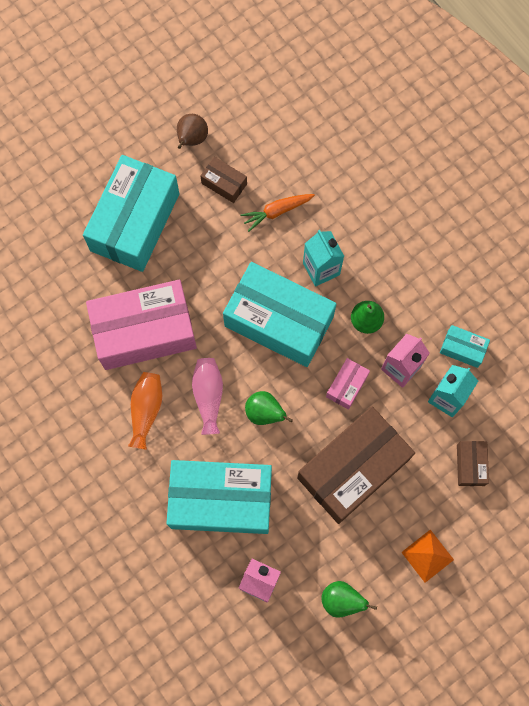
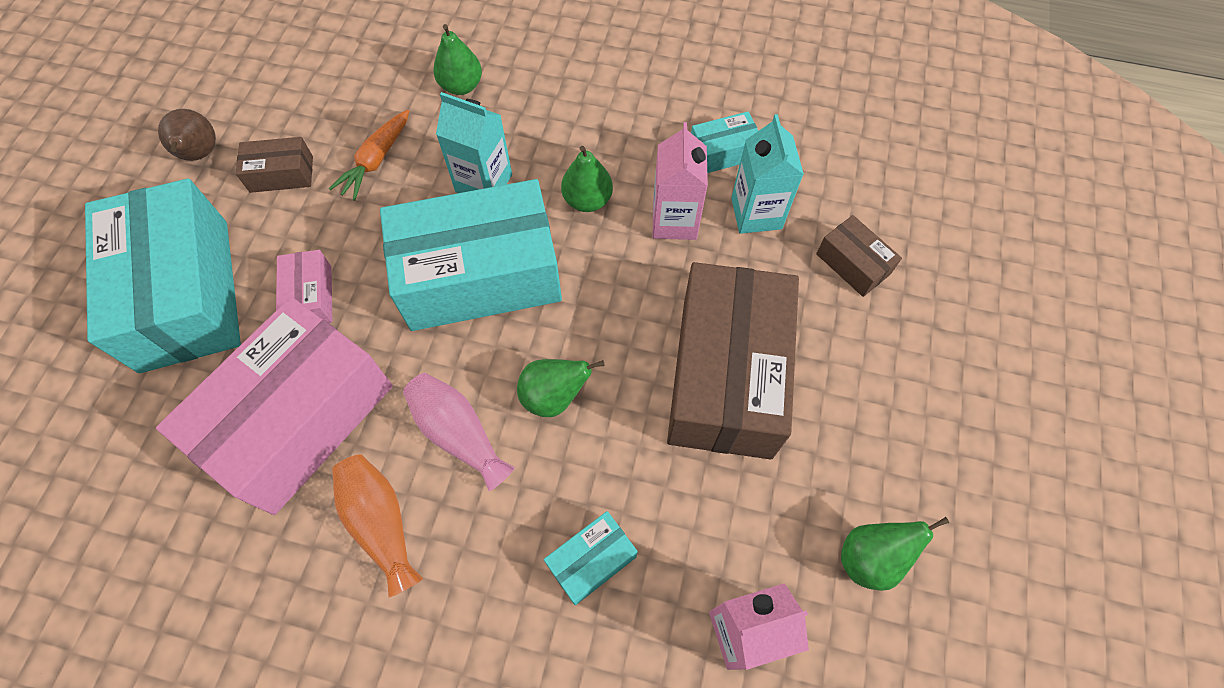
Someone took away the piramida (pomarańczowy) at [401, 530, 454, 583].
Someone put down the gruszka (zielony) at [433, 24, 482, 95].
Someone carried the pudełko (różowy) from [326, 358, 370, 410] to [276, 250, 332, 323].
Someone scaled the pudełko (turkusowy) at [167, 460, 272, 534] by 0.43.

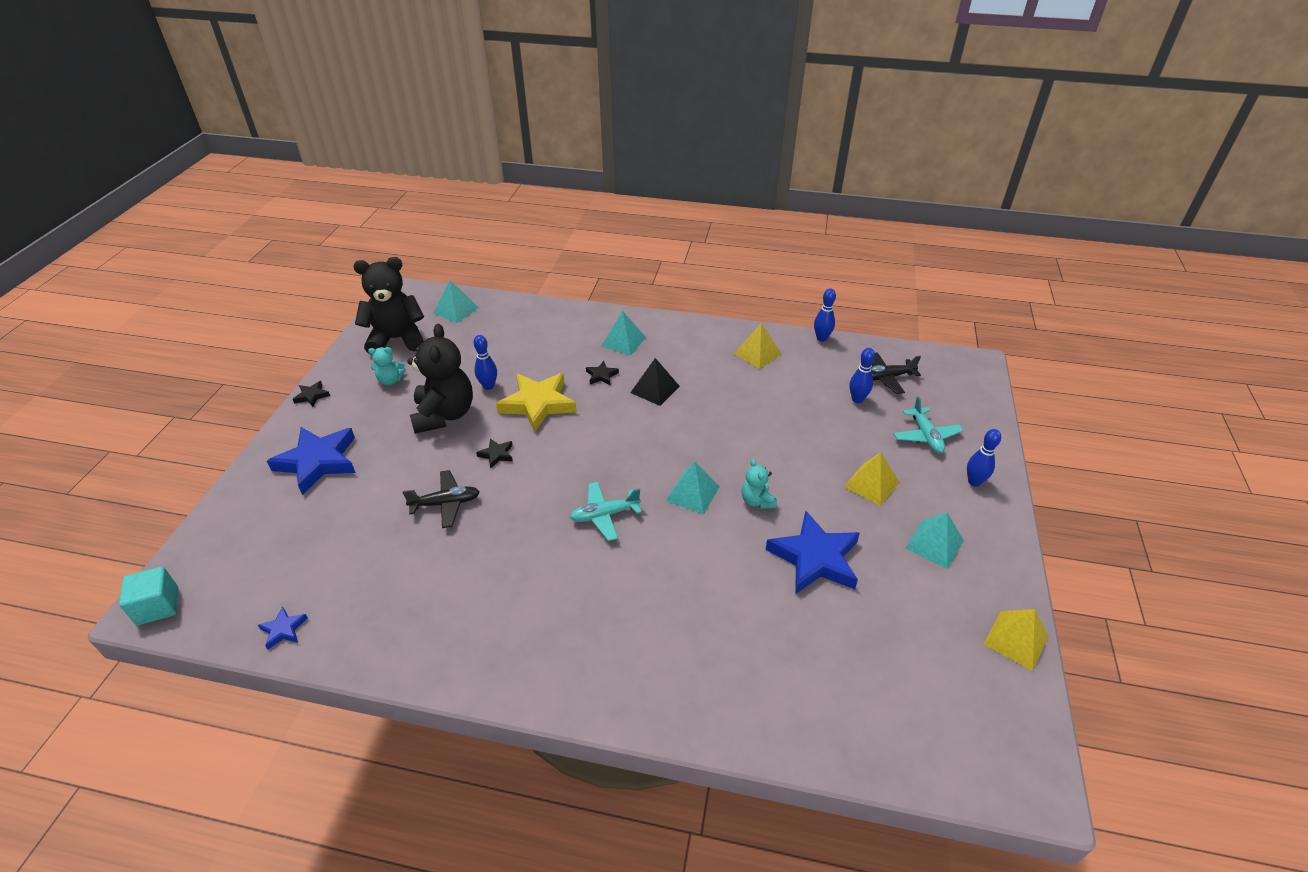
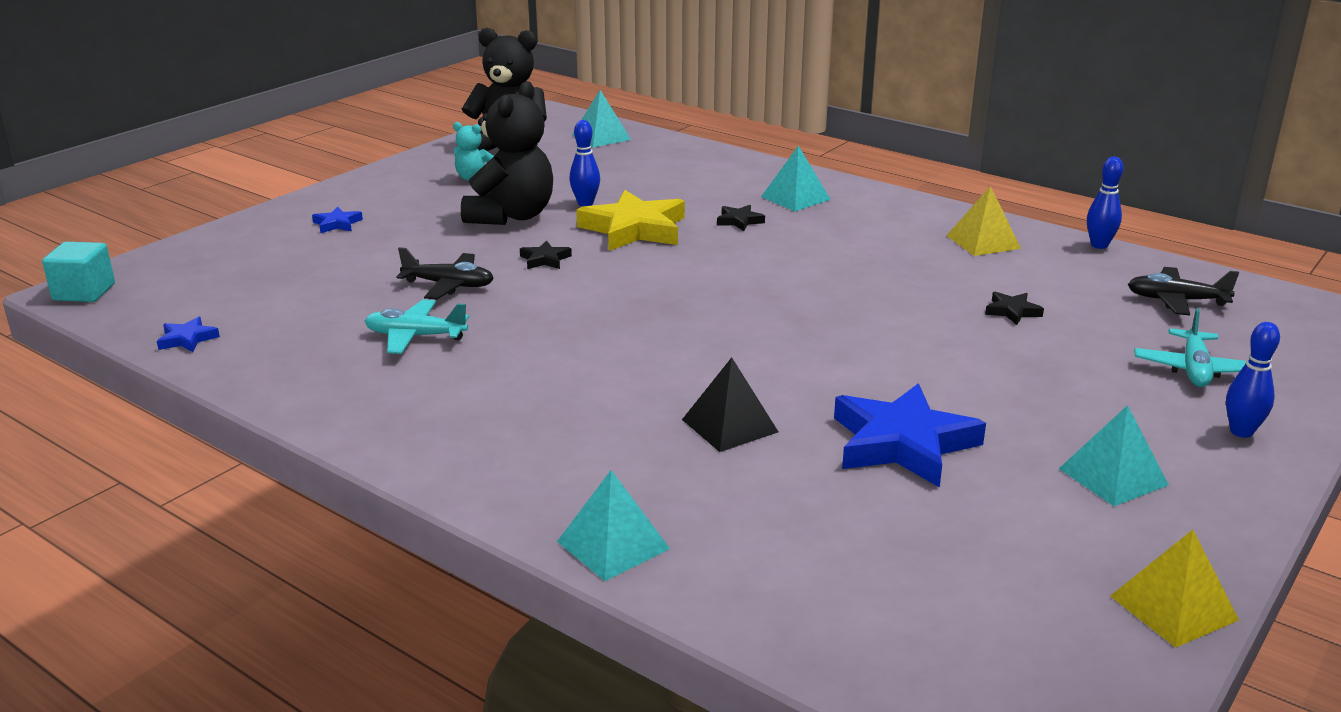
Someone took away the miś (turkusowy) at [742, 459, 777, 509].
Someone took away the piramida (żółty) at [844, 452, 899, 506].
Someone took away the kręgiel (niebieski) at [849, 348, 875, 403].
Someone carried the gwiazda (czarny) from [293, 381, 330, 407] to [985, 292, 1044, 325].
Someone carried the samolot (turkusowy) from [570, 482, 642, 541] to [365, 299, 469, 354].
Someone carried the piramida (czarny) from [630, 358, 680, 406] to [682, 357, 778, 452].
Someone carried the piramida (turkusowy) from [666, 461, 720, 515] to [557, 470, 670, 581].
Someone scaled the gwiazda (niebieski) at [267, 427, 356, 495] by 0.44.

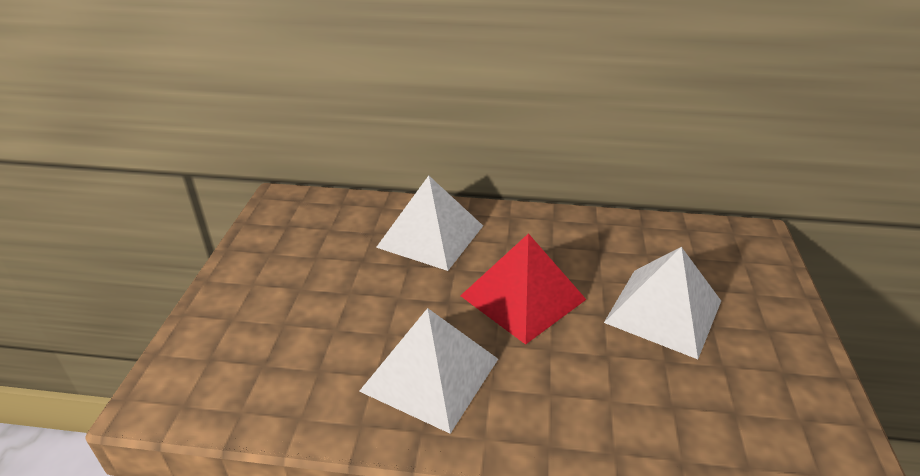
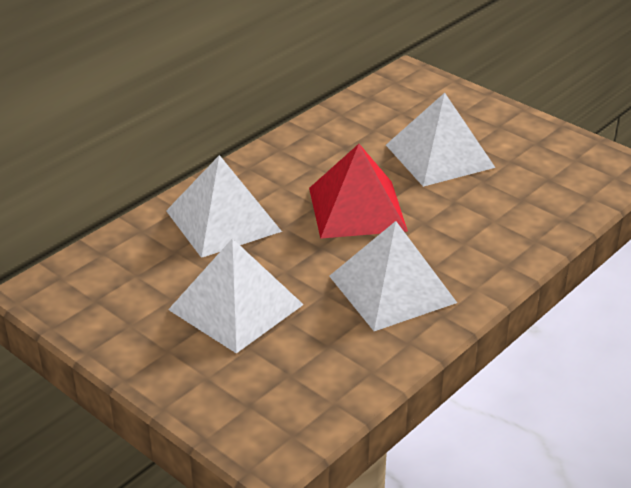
Someone put down the piramida (biały) at [168, 238, 304, 353].

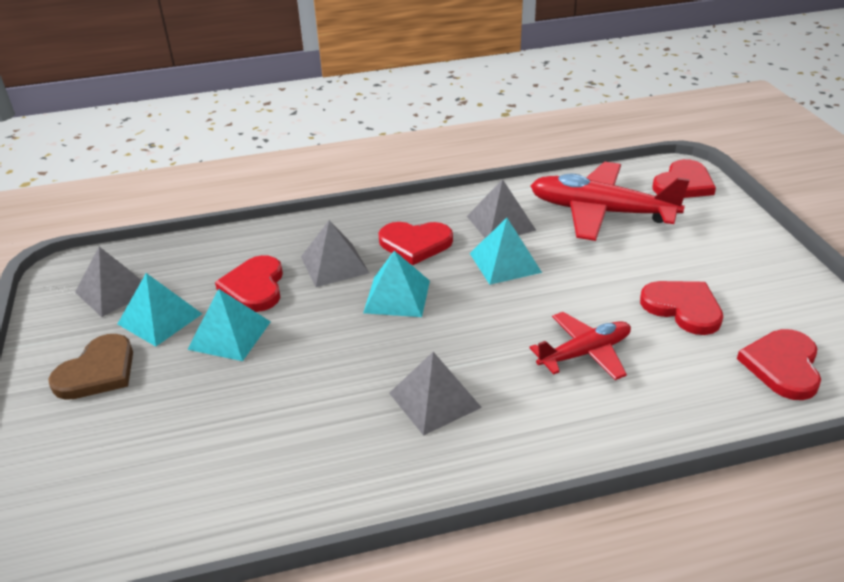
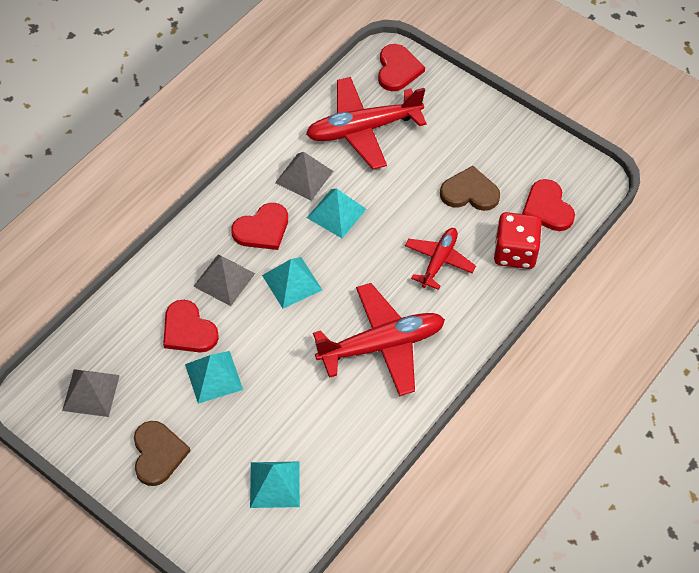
Someone put down the kostka do gry (czerwony) at [494, 212, 542, 269].
Someone carried the piramida (turkusowy) from [118, 273, 202, 347] to [250, 462, 300, 508].
Someone swapped the piramida (szary) at [389, 352, 482, 436] for the samolot (czerwony) at [313, 283, 445, 396].
Someone repainted the serce (czerwony) at [640, 281, 723, 335], which became the serce (brązowy) at [440, 166, 500, 211].

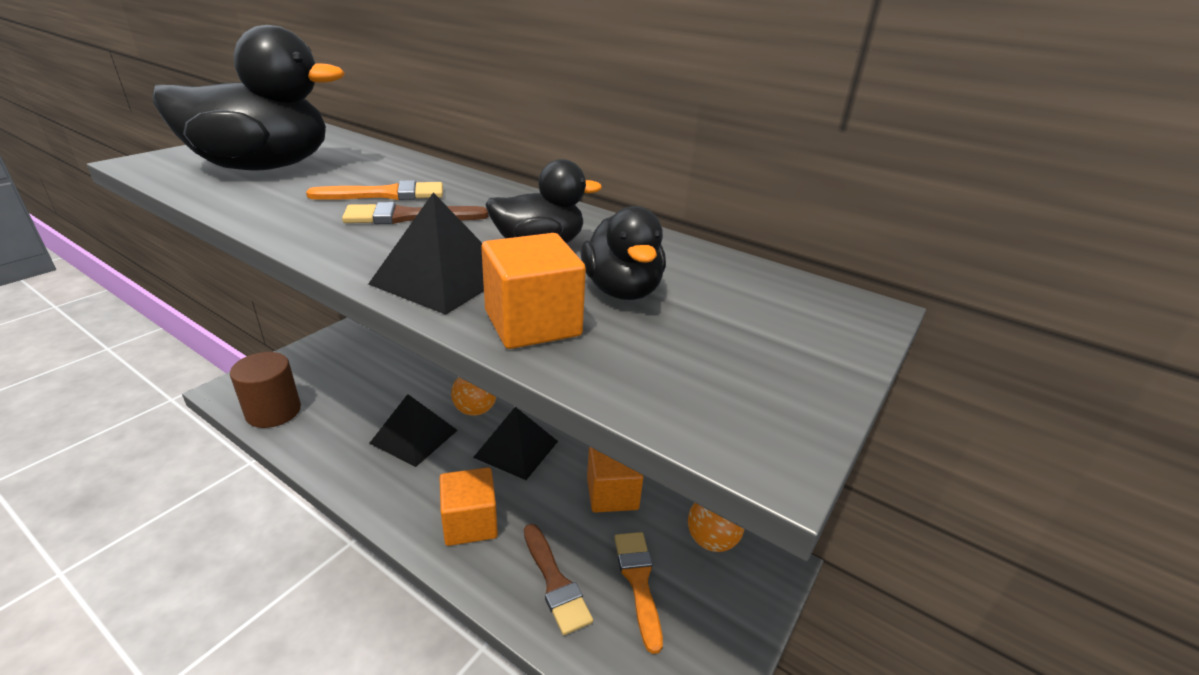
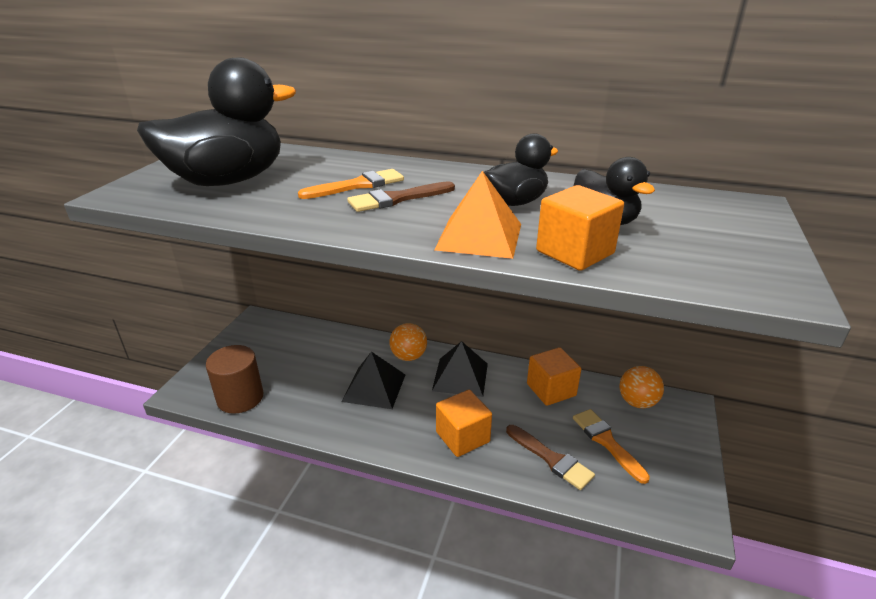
Someone repainted the piramida (czarny) at [368, 192, 484, 315], which became the piramida (pomarańczowy) at [434, 171, 521, 259].

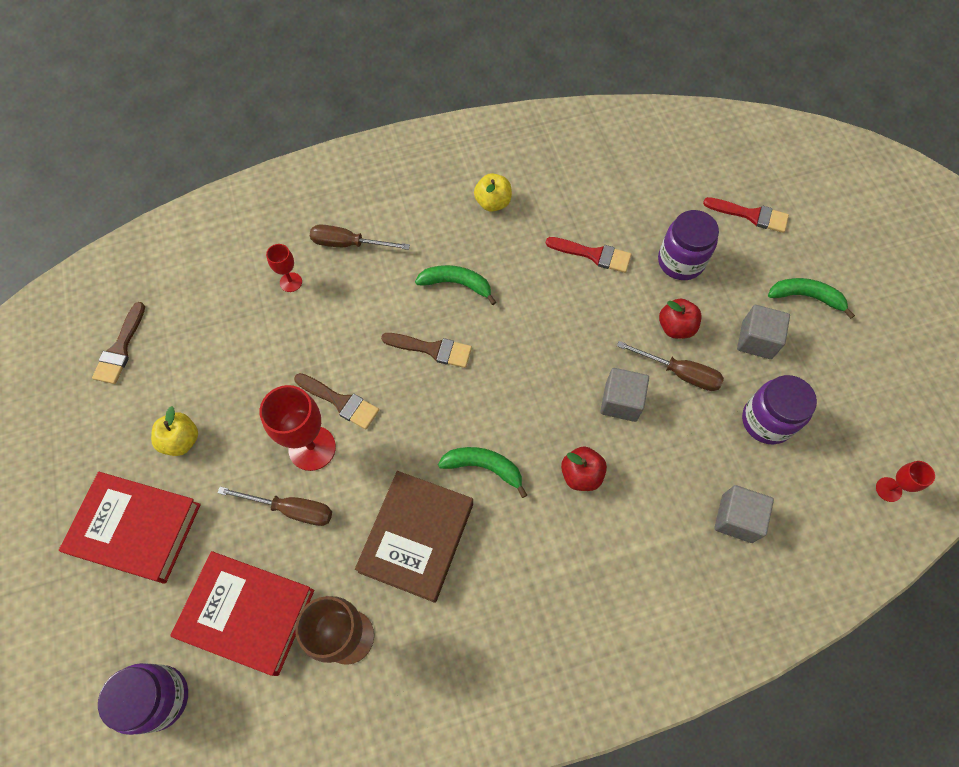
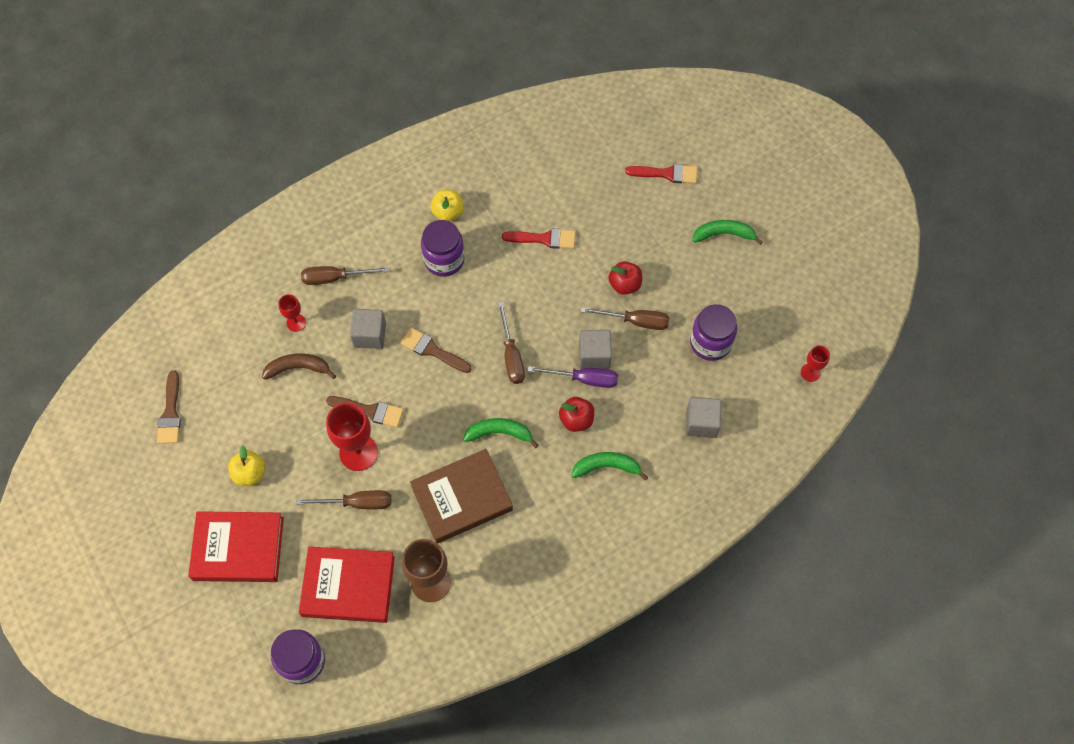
Someone put down the banan (brązowy) at [262, 353, 336, 380].
Someone put down the śrubokręt (brązowy) at [498, 302, 525, 384].
Someone put down the śrubokręt (fioletowy) at [528, 366, 618, 388].
Someone carried the banan (zielony) from [415, 265, 496, 305] to [572, 452, 648, 480].
Someone carried the słoik (fioletowy) from [658, 210, 719, 280] to [421, 220, 465, 277].
Someone carried the sześcian (szary) from [737, 305, 790, 359] to [350, 309, 386, 349].
Someone rotated the książka (brązowy) at [355, 471, 473, 603] by 60 degrees clockwise.
Someone rotated the pędzel (brązowy) at [381, 333, 472, 368] by 150 degrees counterclockwise.

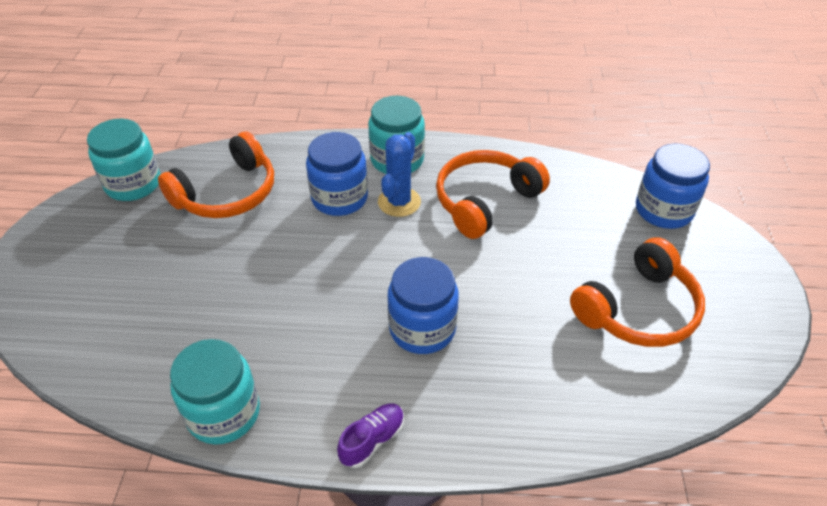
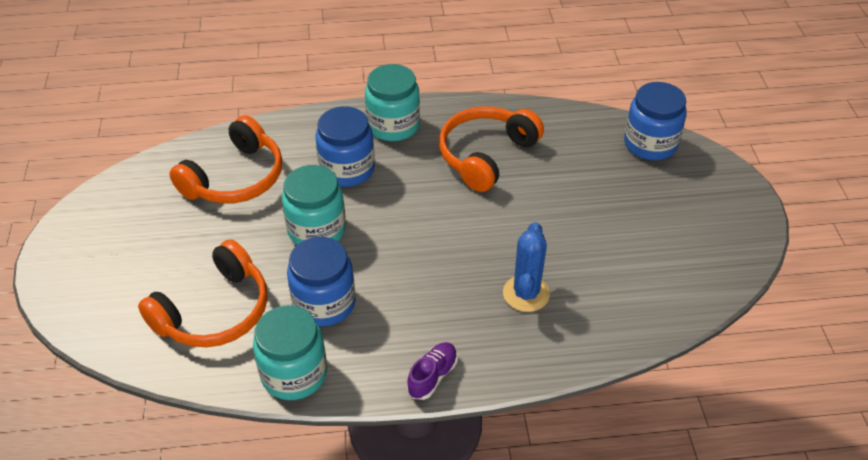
Someone carried the słoik (turkusowy) from [87, 119, 161, 201] to [282, 165, 346, 245].
Someone carried the kaktus (niebieski) from [378, 132, 421, 217] to [503, 222, 550, 312].
Someone carried the słoik (niebieski) from [388, 257, 459, 354] to [287, 237, 356, 327].
Someone carried the słuchawki (pomarańczowy) from [570, 237, 705, 347] to [138, 239, 268, 347].

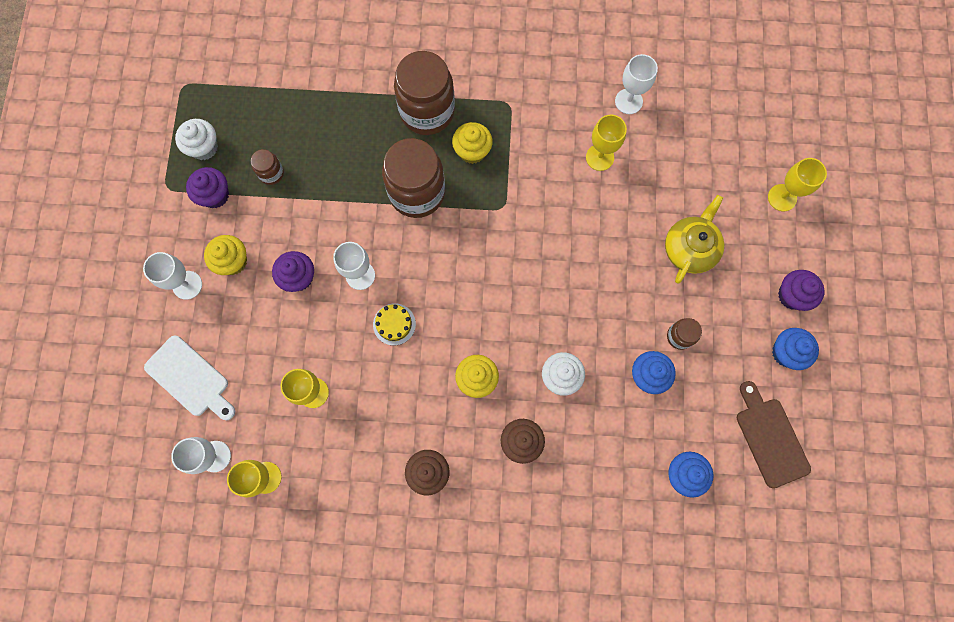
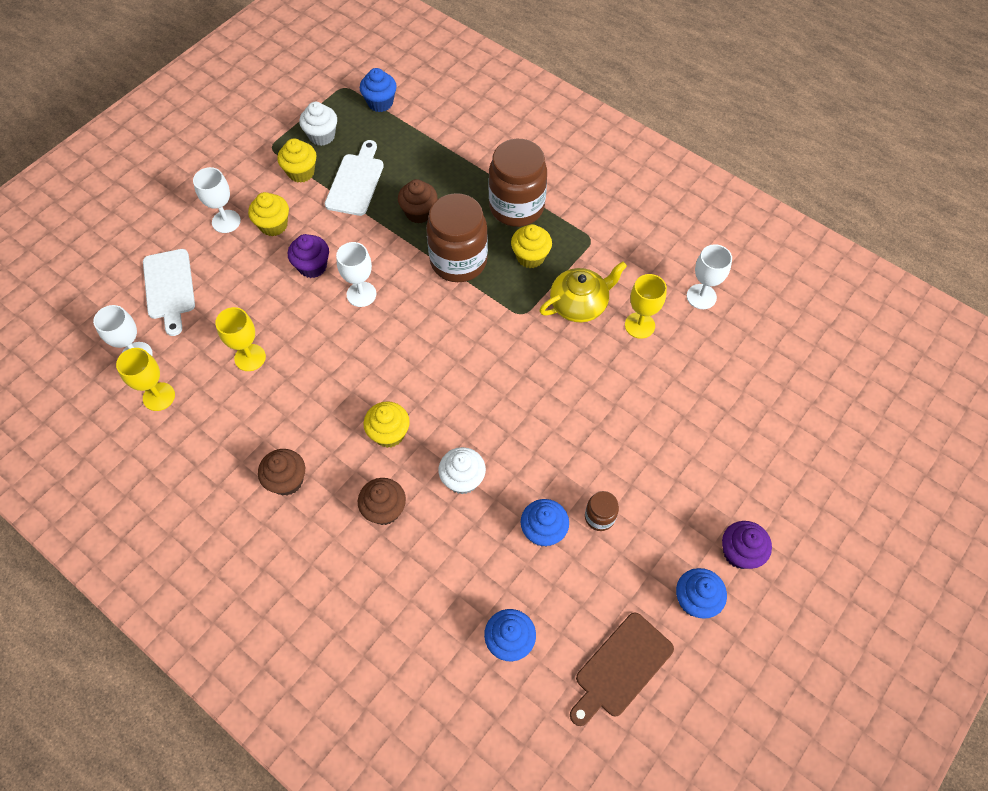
Someone took away the tort (żółty) at [373, 303, 416, 345].
Someone took away the kielich (żółty) at [768, 158, 827, 211].
Someone put down the muffinka (niebieski) at [360, 68, 397, 112].
Someone put down the muffinka (brązowy) at [398, 179, 438, 224].
Someone carried the imbryk (żółty) from [665, 195, 724, 284] to [539, 261, 627, 322].
Someone swapped the słoik (brązowy) at [251, 149, 284, 185] for the deska do krojenia (biały) at [325, 140, 384, 216].
Someone repainted the muffinka (fioletowy) at [186, 167, 229, 208], which became the muffinka (żółty) at [277, 139, 317, 183].
Someone rotated the deska do krojenia (brązowy) at [737, 381, 811, 488] by 150 degrees counterclockwise.

